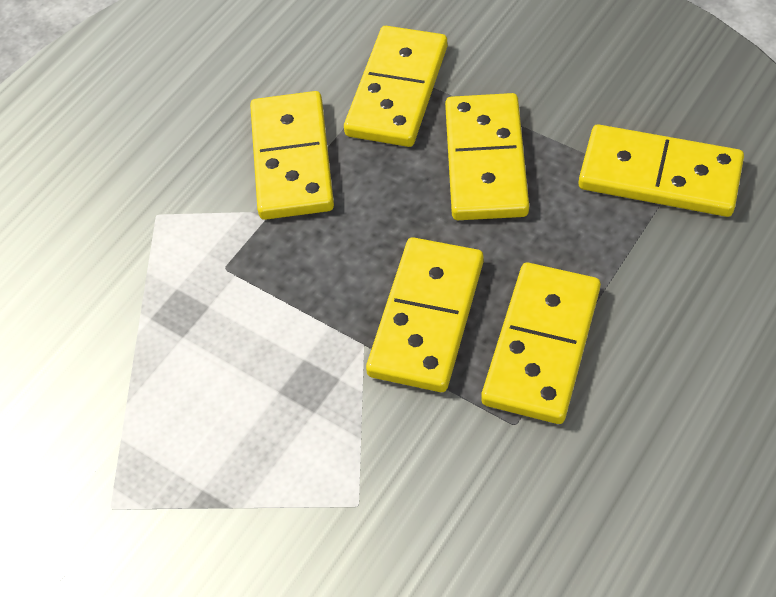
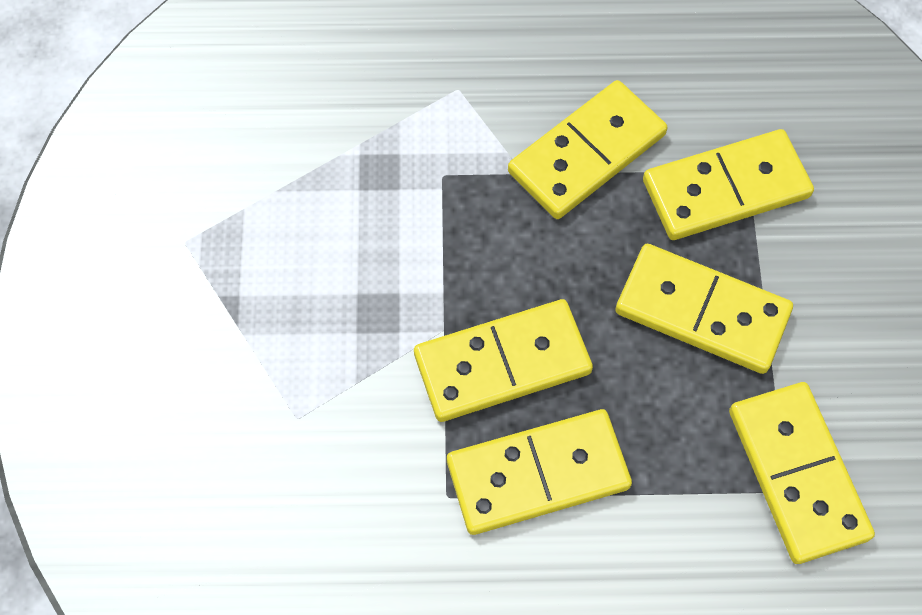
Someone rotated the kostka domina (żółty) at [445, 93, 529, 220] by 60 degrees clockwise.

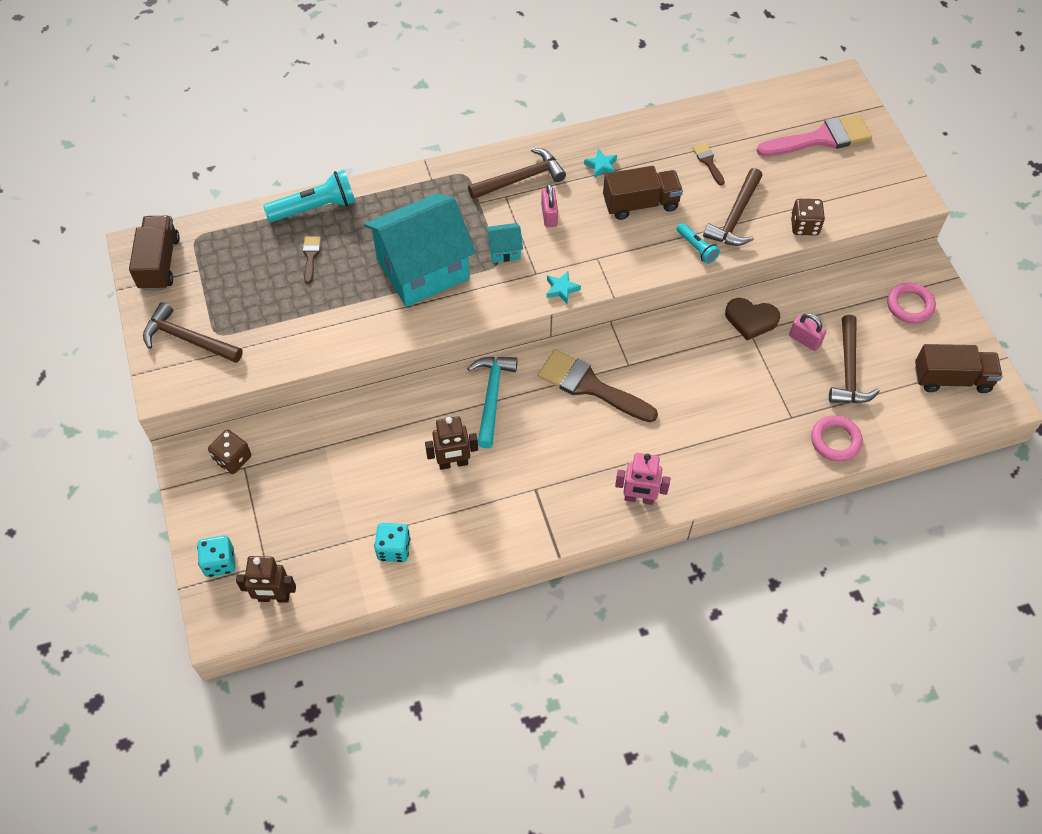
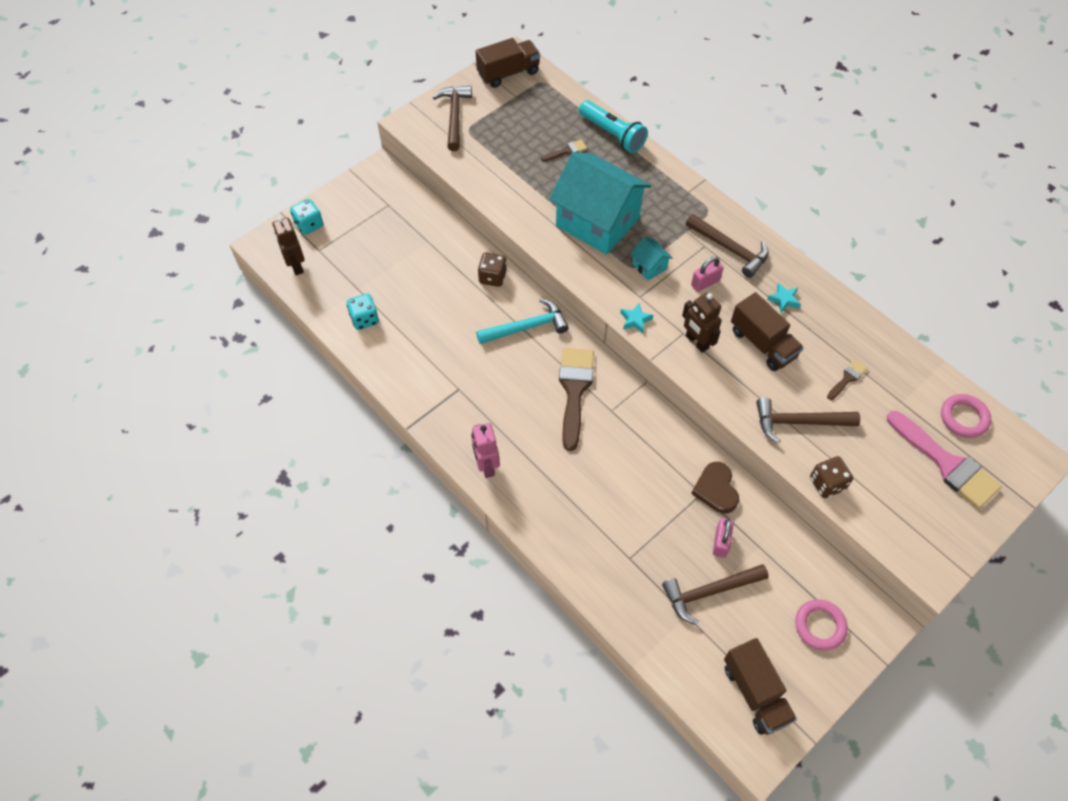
Someone took away the latarka (turkusowy) at [676, 223, 720, 264].
Someone carried the kostka do gry (brązowy) from [208, 429, 251, 474] to [478, 252, 507, 287].
Someone carried the robot (brązowy) from [425, 416, 478, 470] to [682, 292, 722, 353].
Someone carried the pierścień (różowy) from [811, 415, 863, 461] to [941, 394, 991, 438].

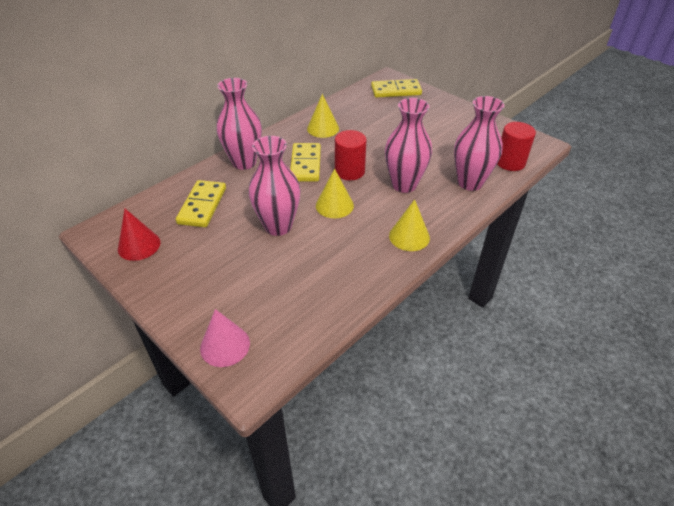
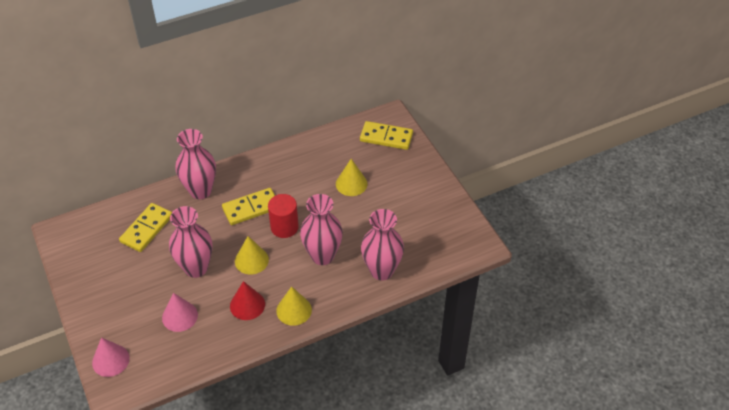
Someone took away the walec (czerwony) at [497, 122, 536, 171].
Someone put down the stożek (różowy) at [162, 293, 198, 332].
Someone carried the stożek (czerwony) from [118, 209, 160, 261] to [230, 281, 265, 320].
Someone carried the stożek (żółty) from [307, 94, 339, 138] to [336, 159, 367, 196].
Someone rotated the kostka domina (żółty) at [290, 143, 321, 182] by 45 degrees clockwise.

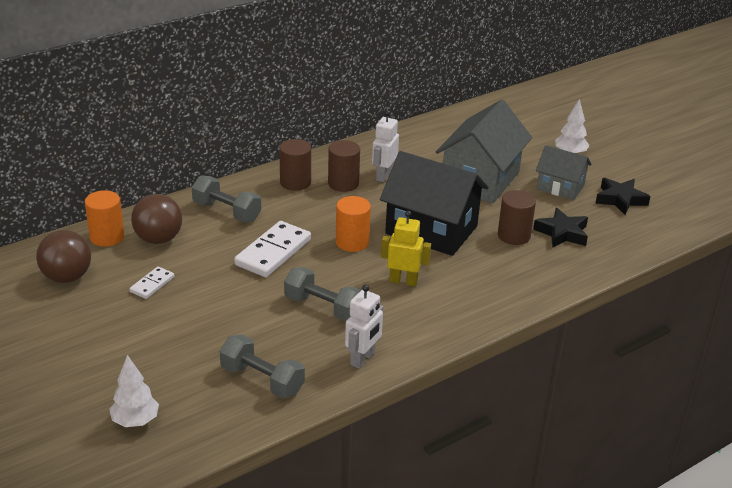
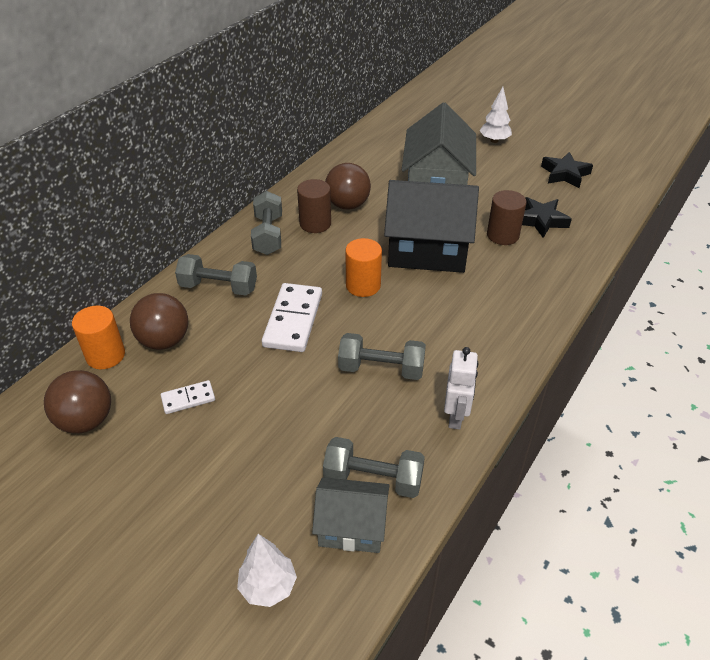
Someone took away the robot (żółty) at [381, 211, 431, 286].
Someone carried the domek (szary) from [536, 145, 592, 200] to [312, 477, 390, 553].
Someone swapped the walec (brązowy) at [279, 139, 311, 191] for the hantel (szary) at [251, 191, 282, 255].
Someone swapped the robot (biały) at [372, 110, 399, 182] for the piłka (brązowy) at [325, 163, 371, 210].
Someone rotated the kostka domina (biały) at [129, 267, 174, 299] by 60 degrees clockwise.

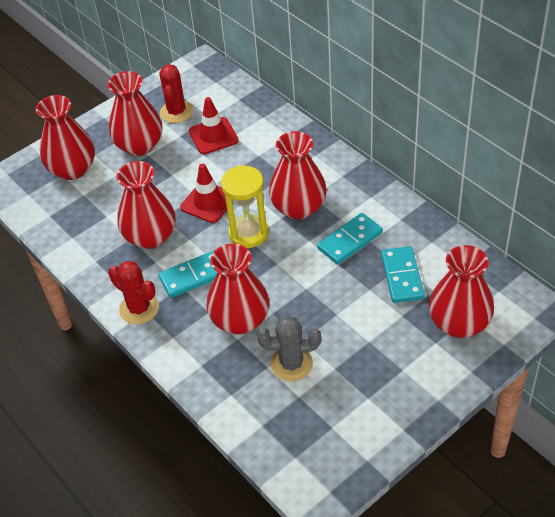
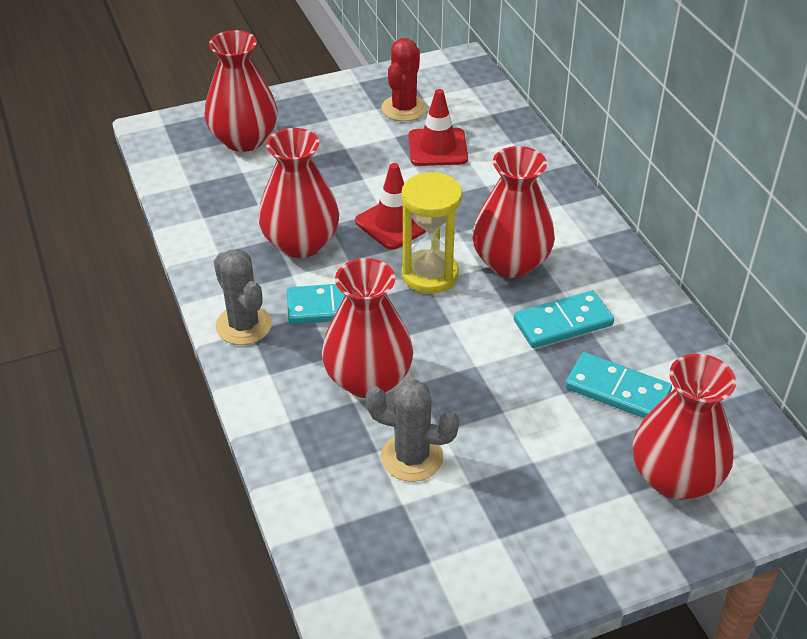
Someone took away the wazon (czerwony) at [108, 71, 162, 156].
Someone repainted the kaktus (czerwony) at [108, 261, 159, 324], which became the kaktus (szary) at [214, 249, 272, 345].
Someone rotated the kostka domina (turkusowy) at [381, 246, 425, 303] by 75 degrees counterclockwise.

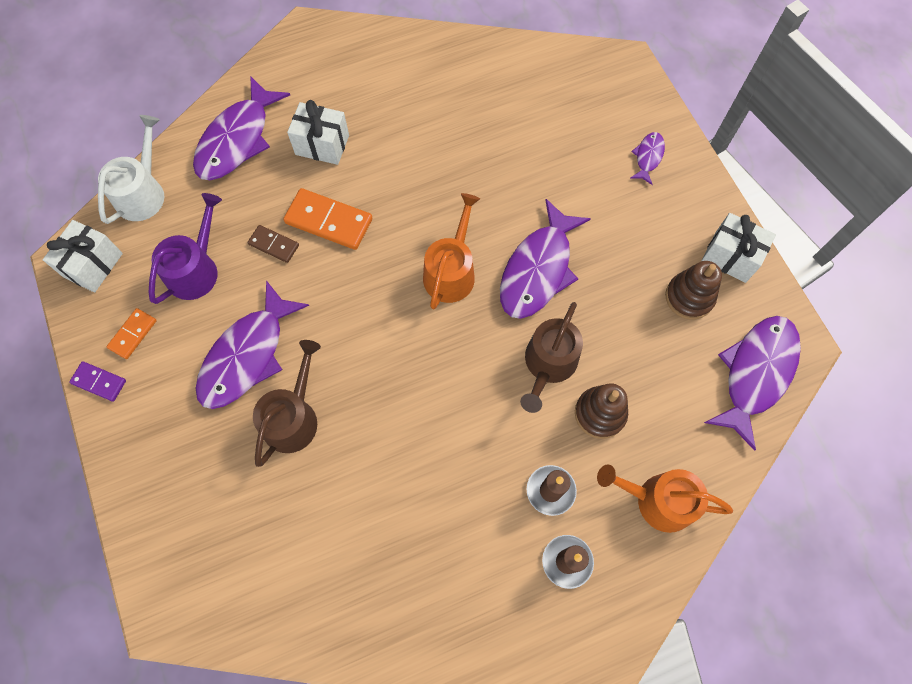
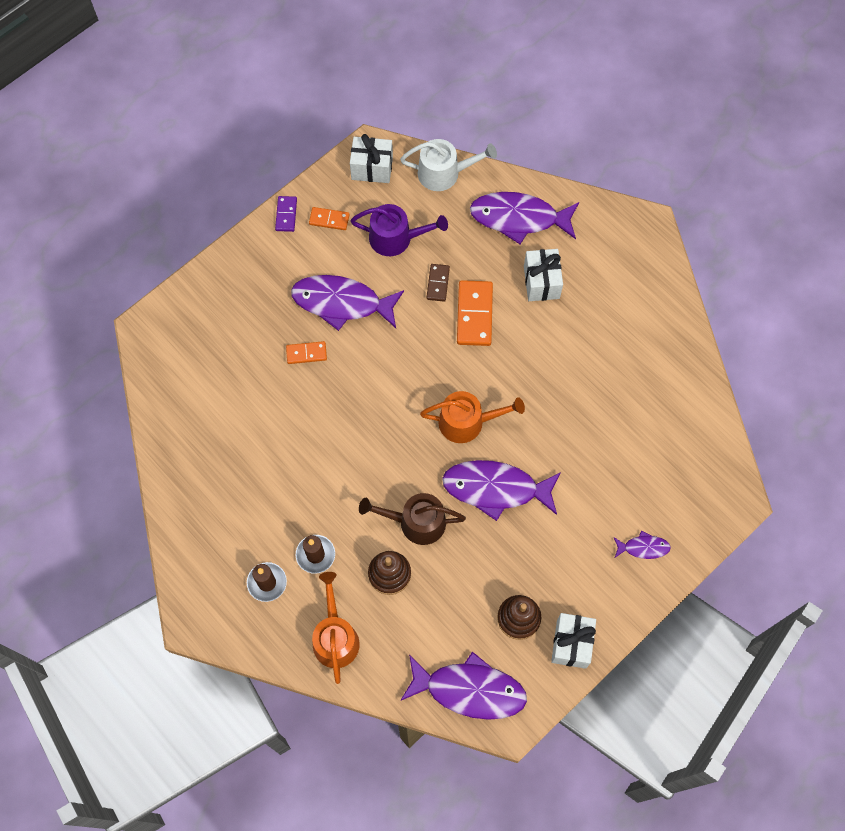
Someone swapped the konewka (brązowy) at [253, 340, 321, 467] for the kostka domina (pomarańczowy) at [286, 341, 327, 364].

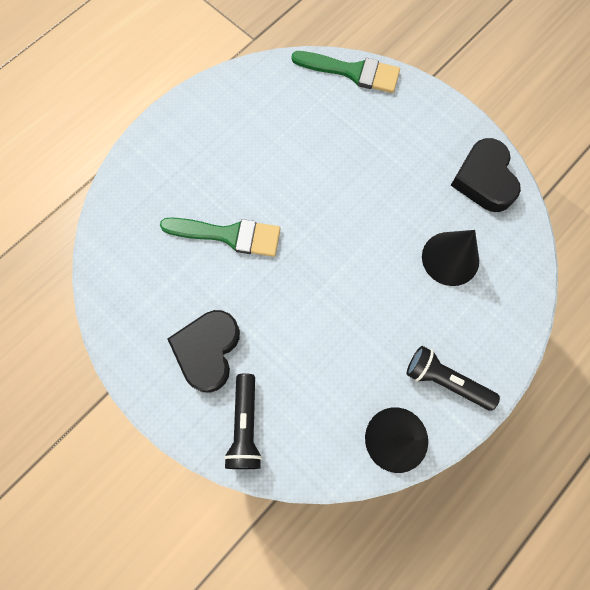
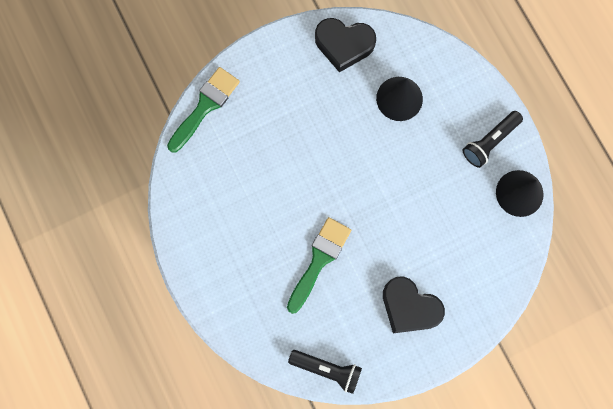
Someone carried the latarka (czarny) from [224, 373, 262, 469] to [288, 350, 362, 394].

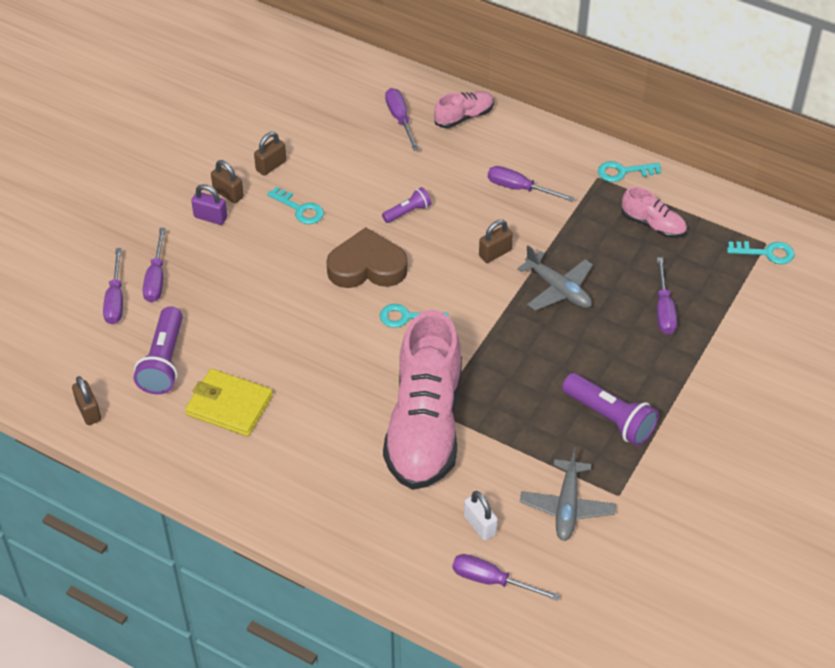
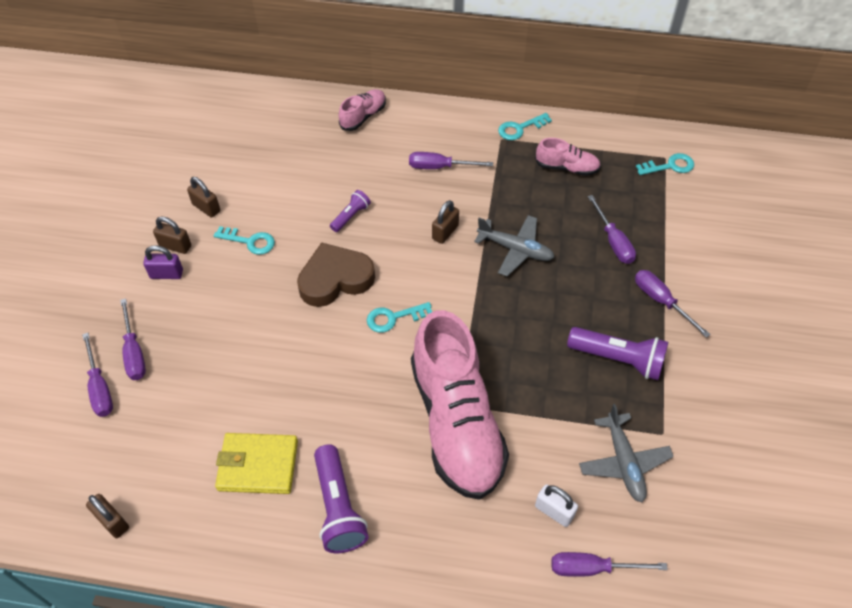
Someone carried the latarka (fioletowy) from [134, 306, 183, 394] to [314, 444, 369, 553].
Someone carried the śrubokręt (fioletowy) from [385, 88, 419, 151] to [635, 270, 711, 338].
Someone rotated the kłódka (brązowy) at [254, 132, 286, 176] by 75 degrees counterclockwise.

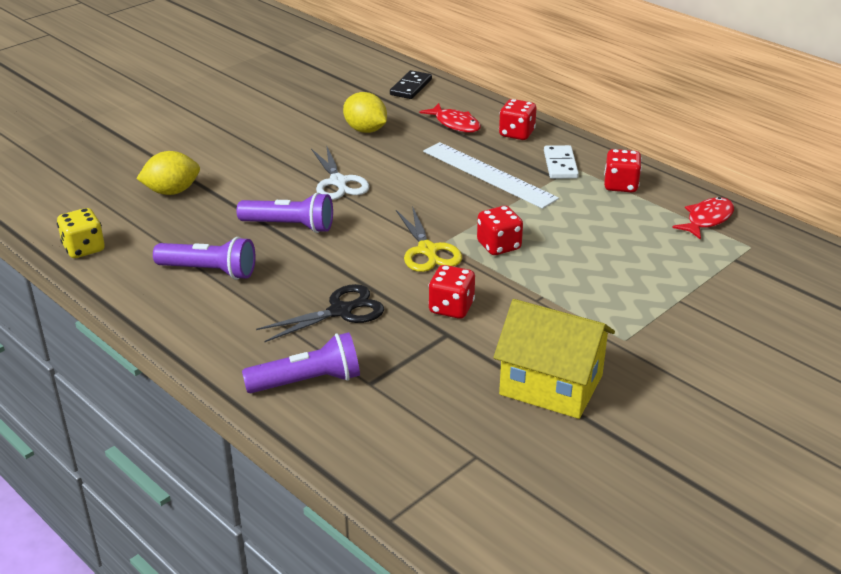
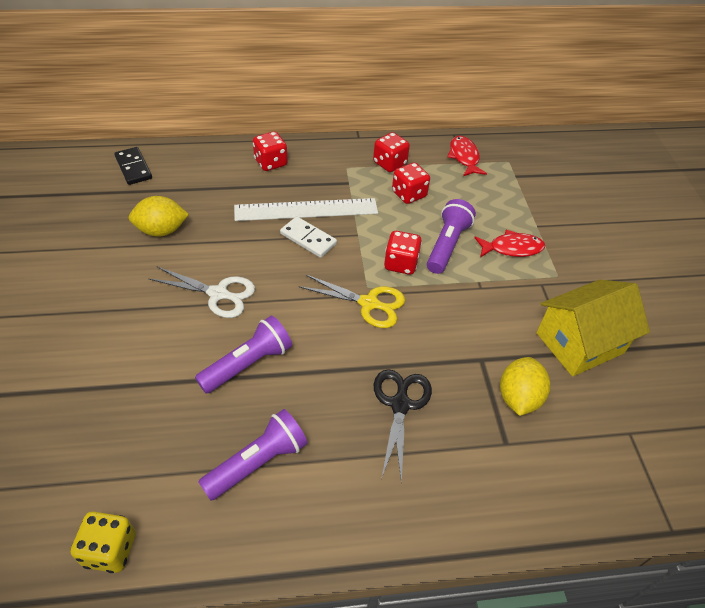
Someone carried the cytryna (żółty) from [136, 151, 200, 195] to [500, 357, 550, 416].
Someone carried the latarka (fioletowy) from [242, 332, 360, 393] to [427, 199, 476, 274].
Someone carried the ryba (czerwony) from [419, 103, 481, 133] to [474, 230, 545, 258].
Someone carried the kostka do gry (czerwony) from [428, 265, 475, 319] to [392, 162, 430, 204].
Someone carried the kostka domina (biały) from [544, 145, 579, 179] to [280, 216, 337, 258].

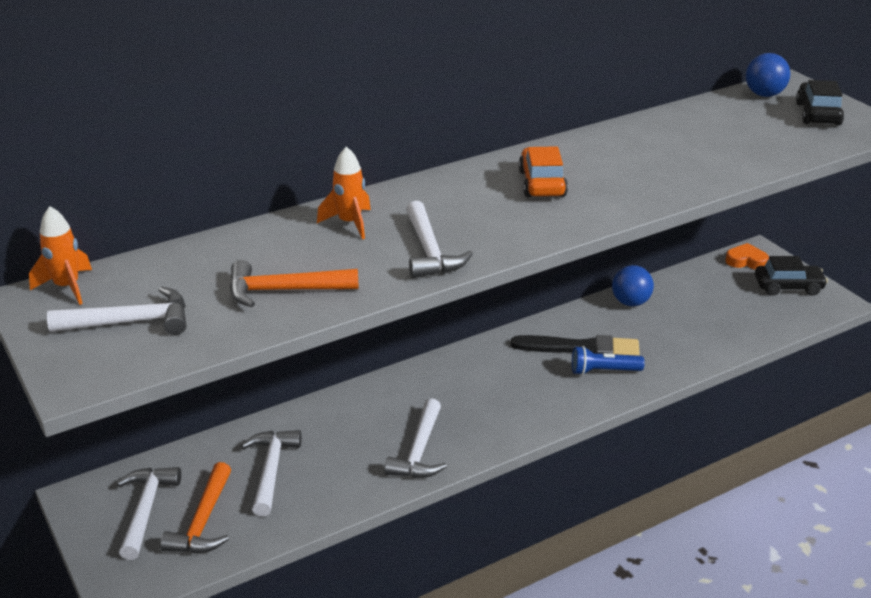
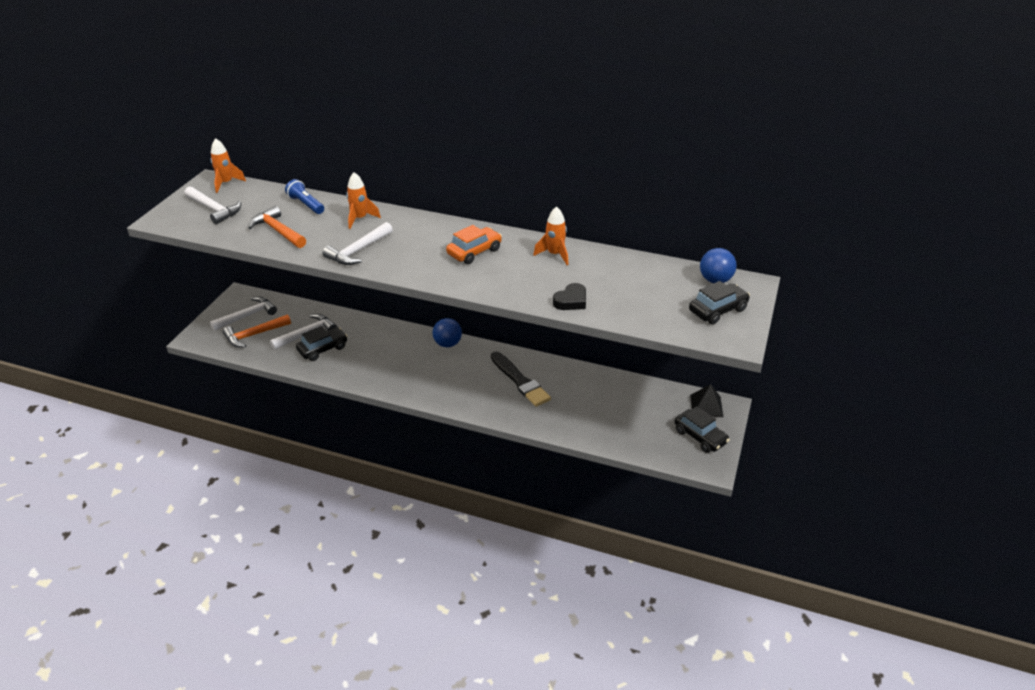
Someone took away the młotek (biały) at [384, 398, 447, 478].
Someone put down the samochód (czarny) at [296, 326, 348, 361].
Someone put down the rakieta (pomarańczowy) at [533, 206, 568, 265].
Someone put down the serce (czarny) at [553, 283, 586, 310].
Someone carried the latarka (niebieski) from [572, 346, 645, 375] to [285, 179, 324, 214].
Someone carried the piłka (niebieski) from [612, 265, 654, 306] to [433, 318, 462, 347].
Someone swapped the serce (pomarańczowy) at [725, 243, 769, 269] for the piramida (czarny) at [690, 384, 723, 417].

